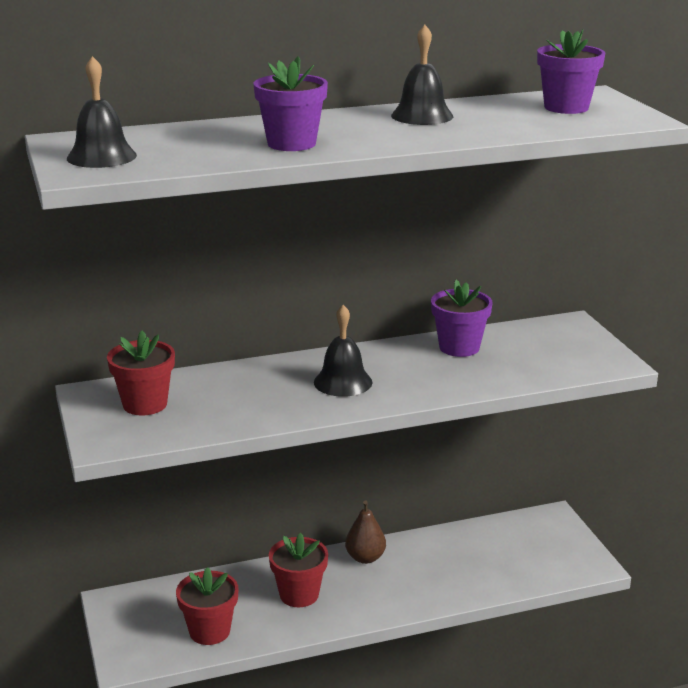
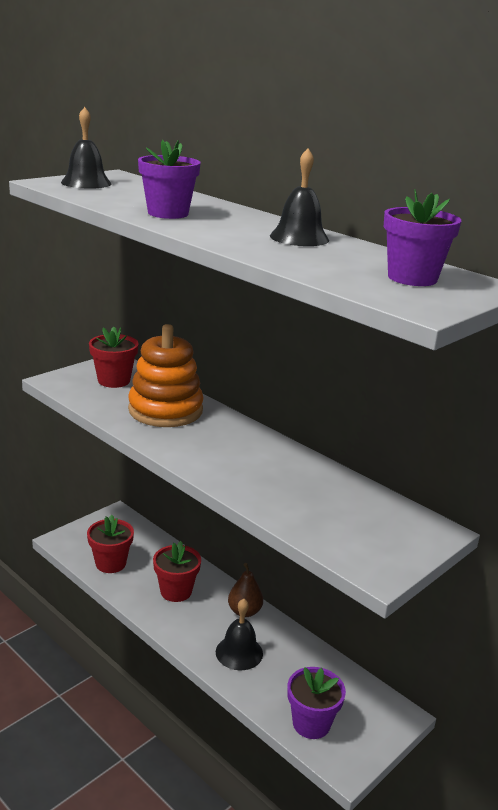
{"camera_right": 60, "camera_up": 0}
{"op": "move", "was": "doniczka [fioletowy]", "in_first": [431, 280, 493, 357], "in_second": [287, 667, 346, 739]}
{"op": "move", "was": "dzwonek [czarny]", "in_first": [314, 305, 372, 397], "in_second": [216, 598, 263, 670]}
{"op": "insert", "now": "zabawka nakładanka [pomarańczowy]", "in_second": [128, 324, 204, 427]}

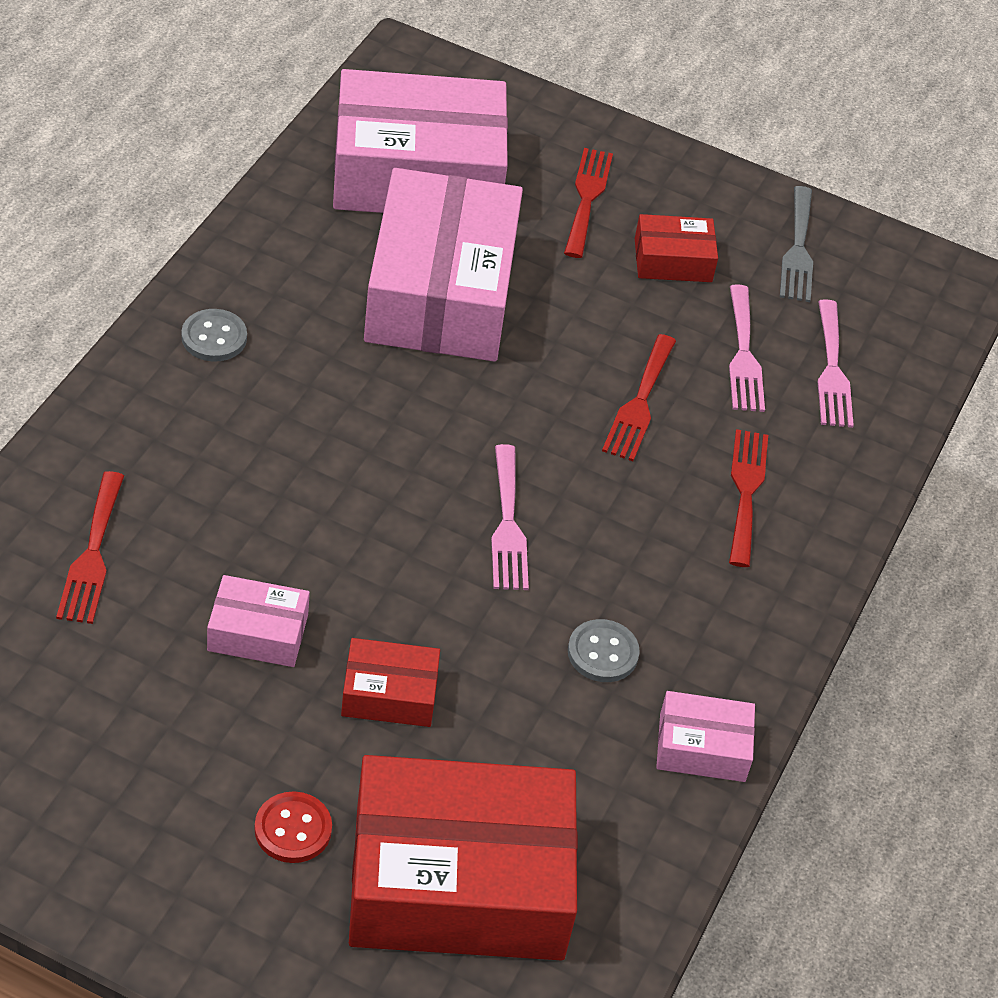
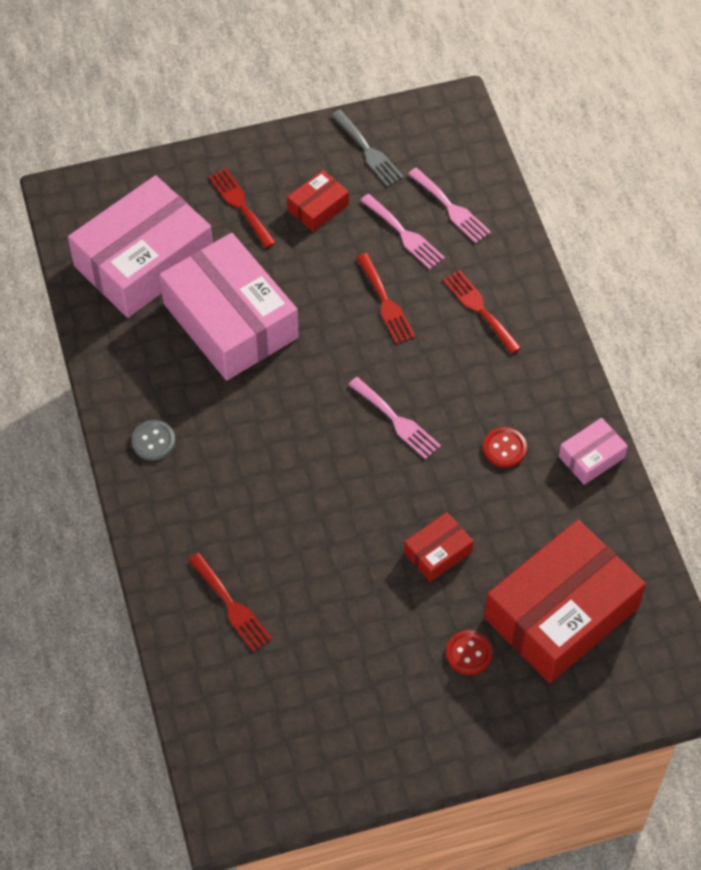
{"camera_right": -35, "camera_up": 10}
{"op": "delete", "was": "pudełko [różowy]", "in_first": [207, 575, 310, 667]}
{"op": "recolor", "was": "guzik [szary]", "now": "guzik [czerwony]", "in_first": [568, 619, 640, 682], "in_second": [483, 427, 527, 468]}

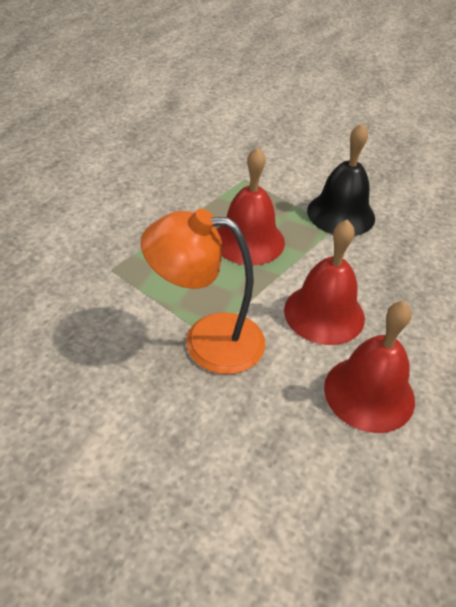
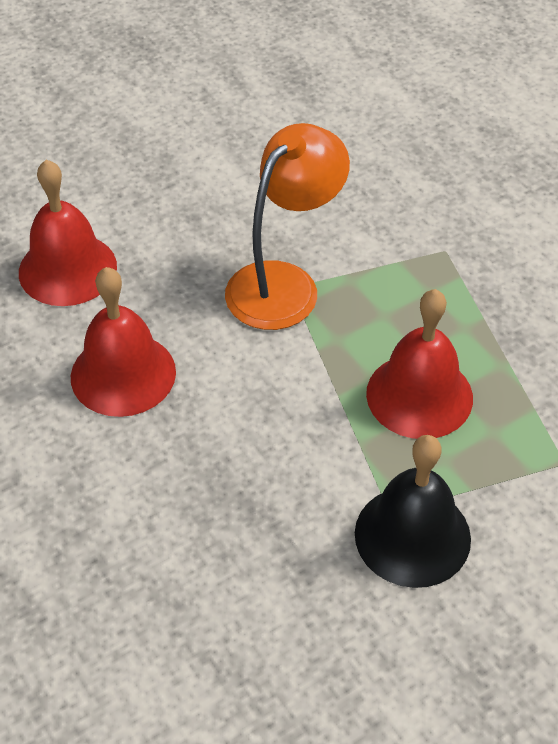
{"camera_right": 125, "camera_up": 5}
{"op": "move", "was": "dzwonek [czerwony]", "in_first": [284, 220, 365, 345], "in_second": [19, 159, 117, 306]}

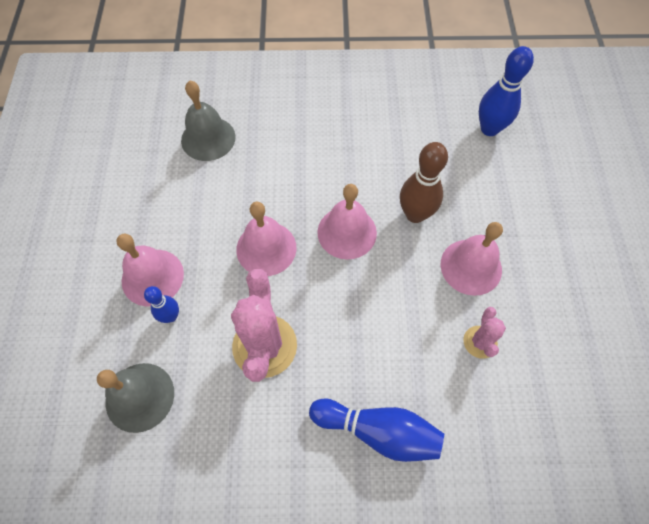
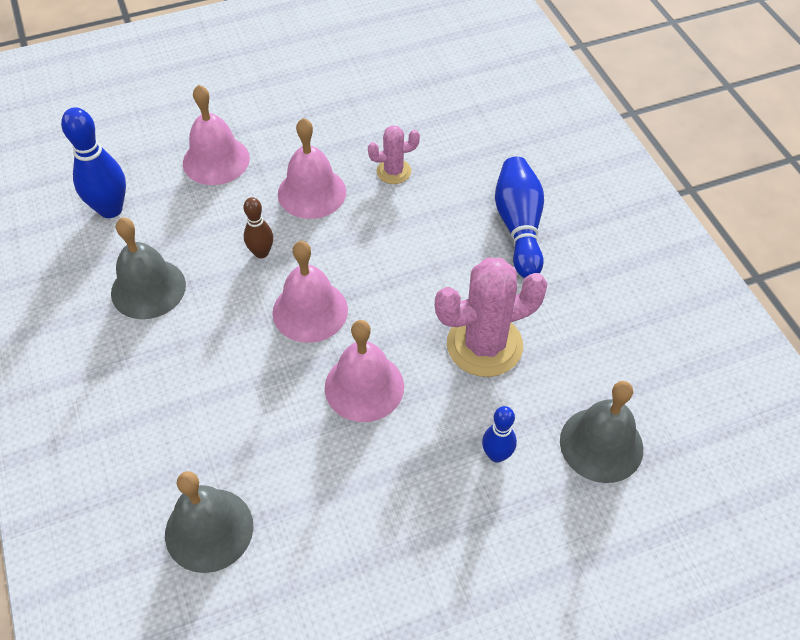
{"camera_right": -110, "camera_up": -10}
{"op": "resize", "was": "kręgiel [brązowy]", "in_first": [400, 142, 448, 223], "in_second": [244, 197, 273, 259], "ratio": 0.58}
{"op": "move", "was": "dzwonek [różowy]", "in_first": [116, 234, 184, 306], "in_second": [183, 85, 250, 185]}
{"op": "insert", "now": "dzwonek [szary]", "in_second": [111, 217, 186, 319]}

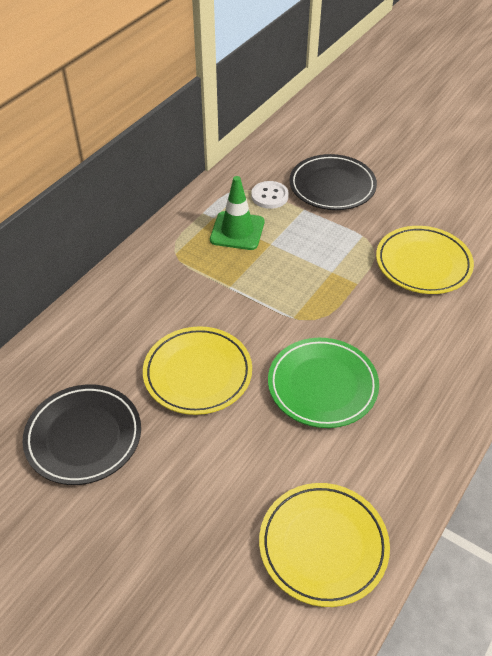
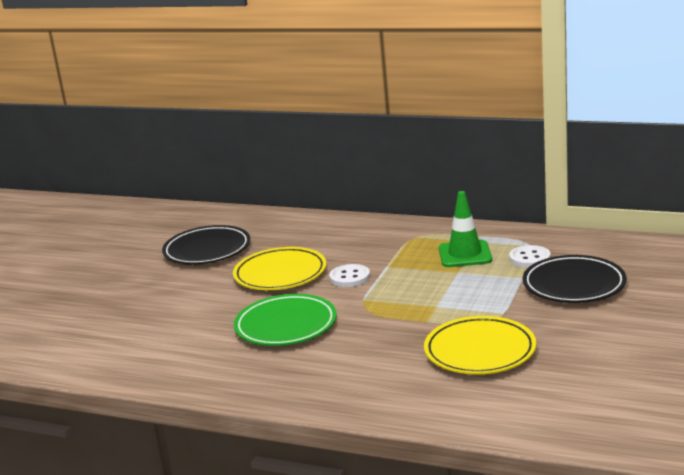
{"camera_right": 80, "camera_up": -25}
{"op": "delete", "was": "talerz [żółty]", "in_first": [259, 483, 390, 607]}
{"op": "insert", "now": "guzik [biały]", "in_second": [329, 264, 370, 287]}

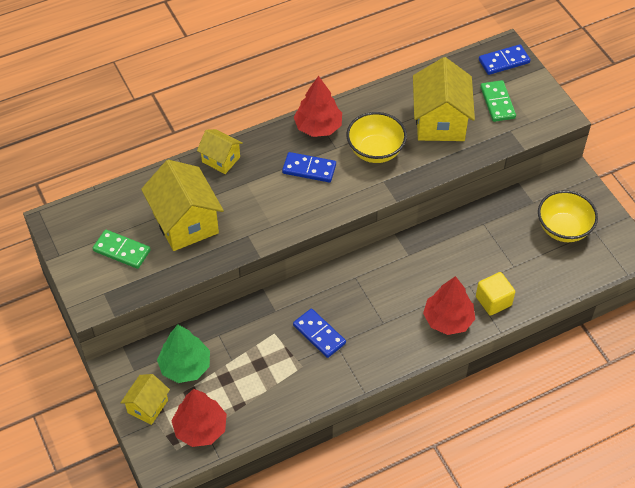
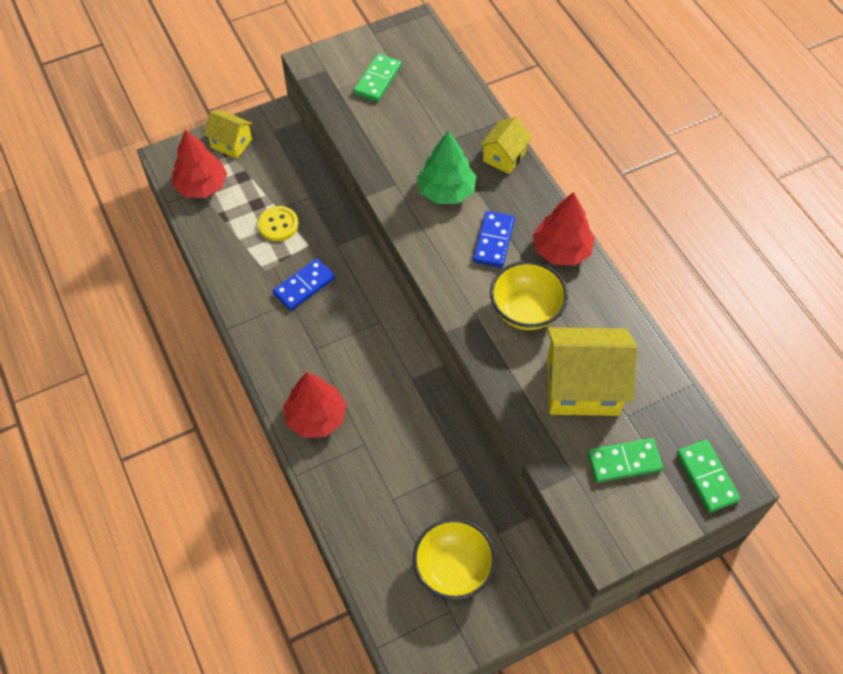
{"camera_right": 90, "camera_up": 5}
{"op": "recolor", "was": "kostka domina [niebieski]", "now": "kostka domina [zielony]", "in_first": [479, 44, 530, 75], "in_second": [677, 440, 741, 512]}
{"op": "delete", "was": "domek [żółty]", "in_first": [141, 160, 224, 251]}
{"op": "delete", "was": "sześcian [żółty]", "in_first": [476, 272, 515, 316]}
{"op": "move", "was": "drzewko [zielony]", "in_first": [157, 325, 210, 383], "in_second": [417, 130, 476, 204]}
{"op": "insert", "now": "guzik [żółty]", "in_second": [258, 206, 298, 241]}

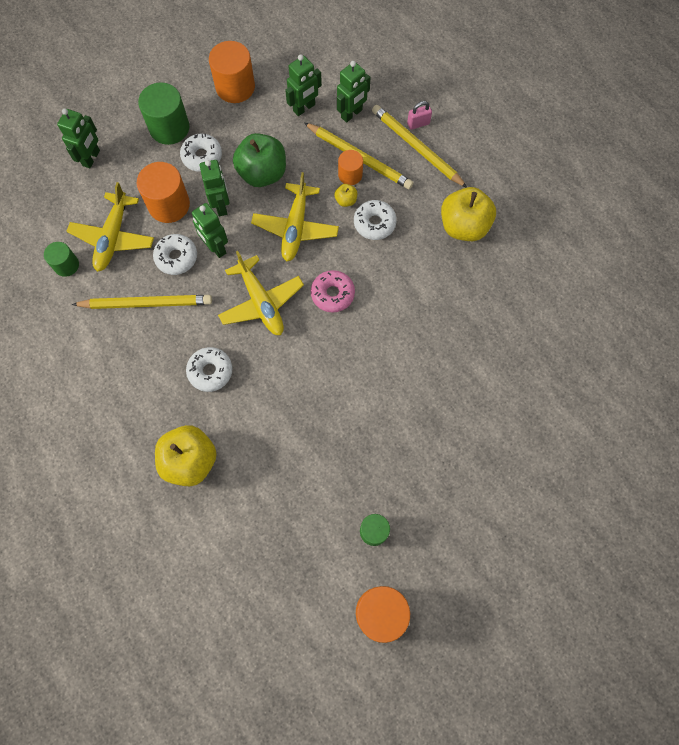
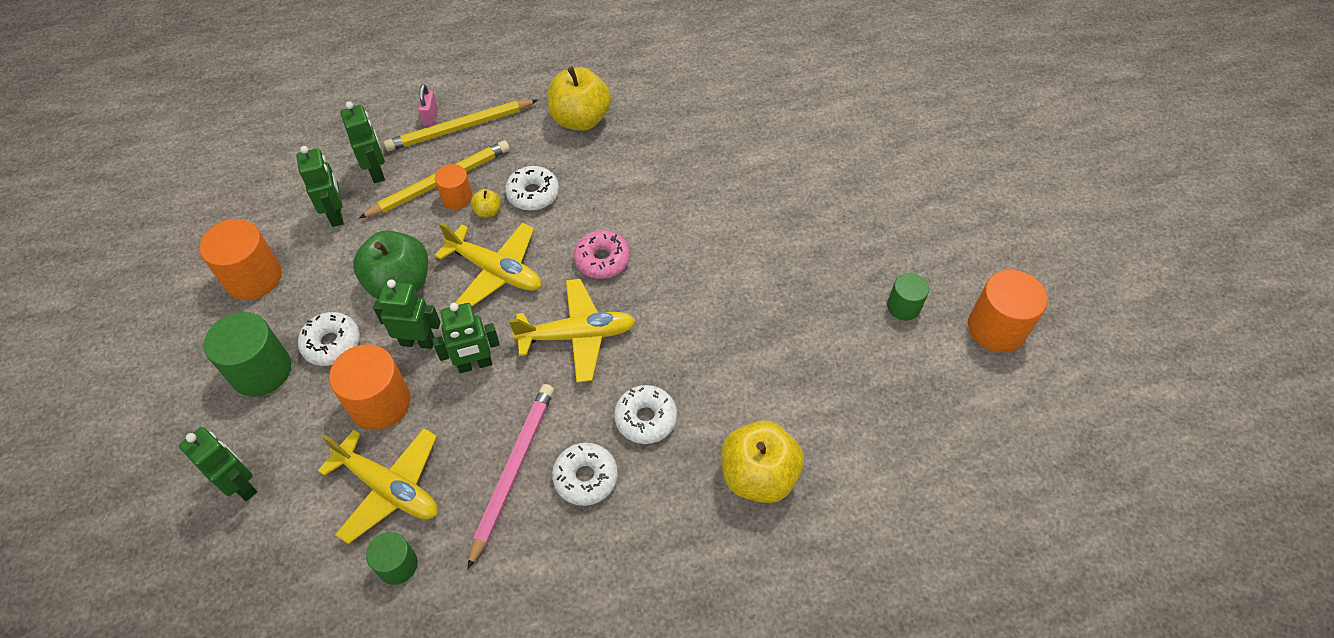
{"camera_right": -70, "camera_up": -15}
{"op": "move", "was": "donut [biały]", "in_first": [153, 234, 197, 275], "in_second": [552, 443, 618, 506]}
{"op": "recolor", "was": "ołówek [żółty]", "now": "ołówek [różowy]", "in_first": [72, 295, 212, 309], "in_second": [467, 384, 554, 569]}

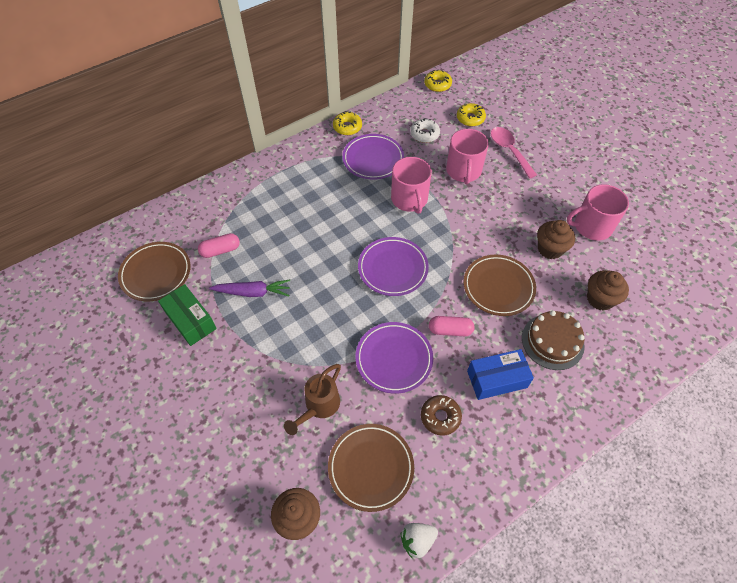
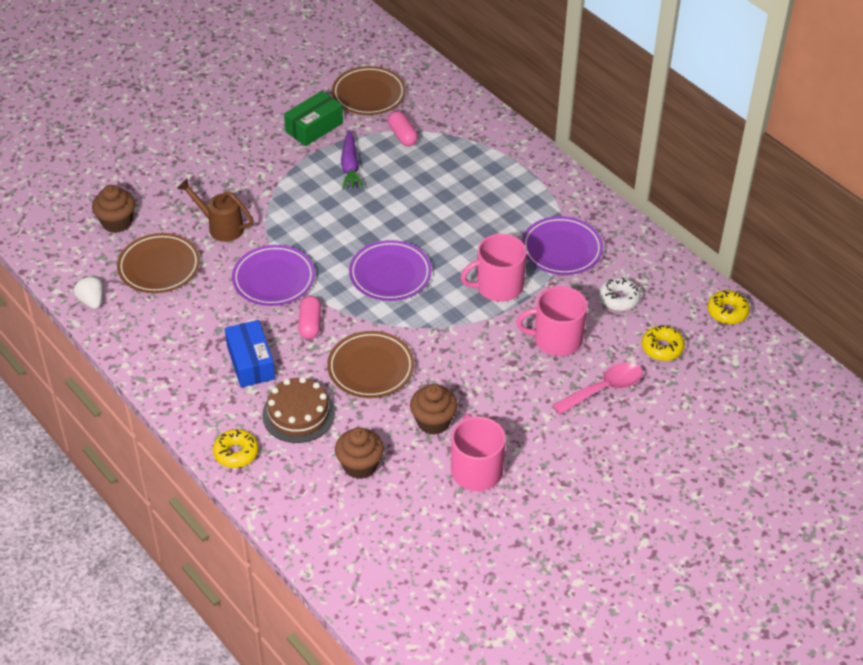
{"camera_right": 85, "camera_up": -10}
{"op": "move", "was": "donut [żółty]", "in_first": [333, 111, 362, 135], "in_second": [213, 429, 258, 468]}
{"op": "delete", "was": "donut [brązowy]", "in_first": [421, 395, 462, 436]}

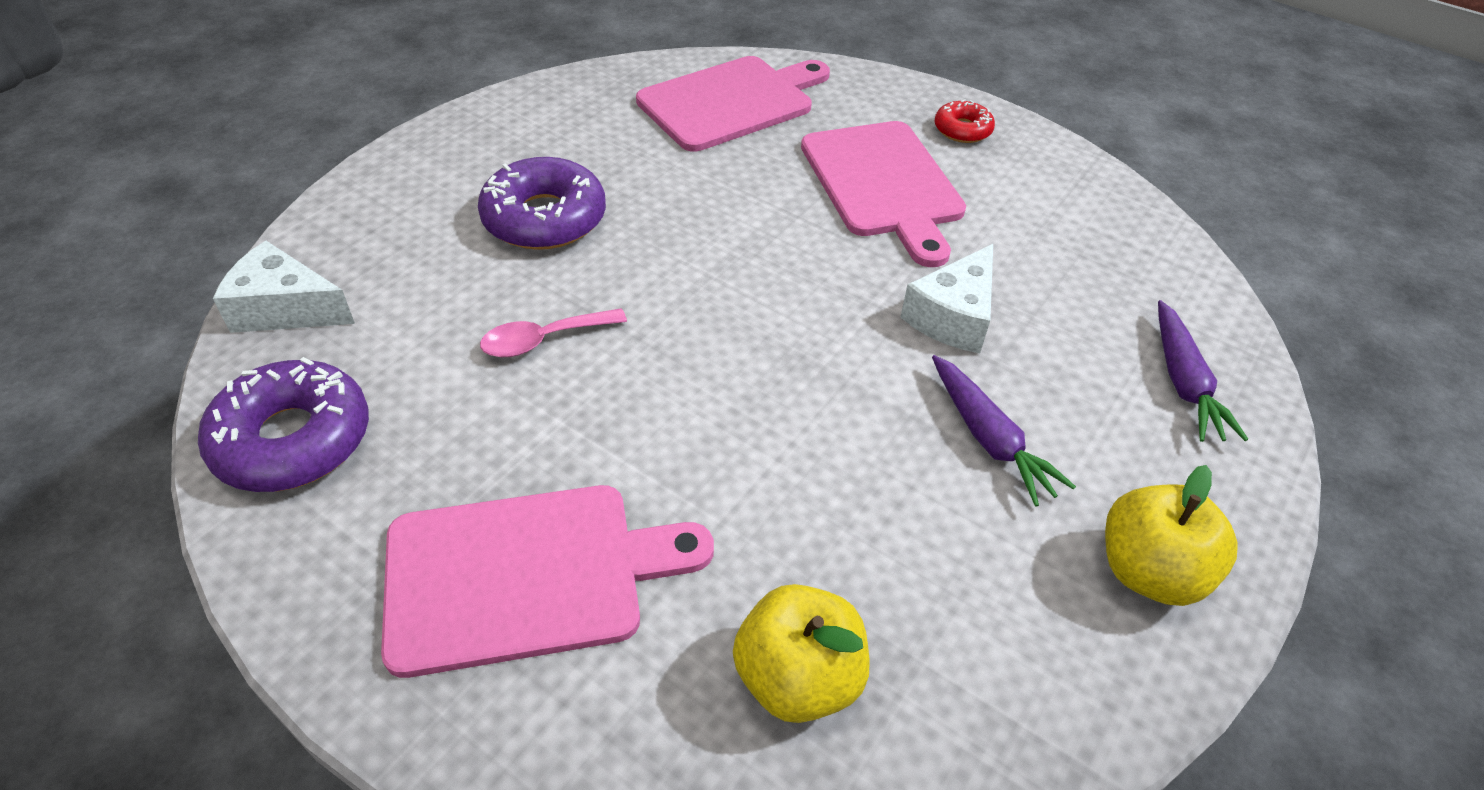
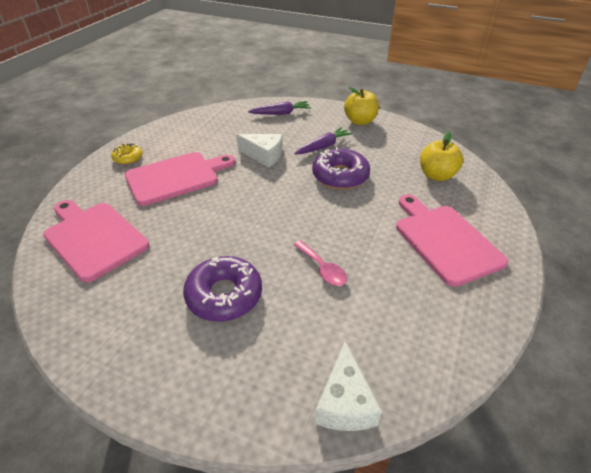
{"camera_right": -100, "camera_up": -5}
{"op": "recolor", "was": "donut [czerwony]", "now": "donut [żółty]", "in_first": [935, 99, 995, 143], "in_second": [111, 143, 142, 164]}
{"op": "move", "was": "donut [fioletowy]", "in_first": [198, 357, 369, 492], "in_second": [312, 147, 370, 189]}

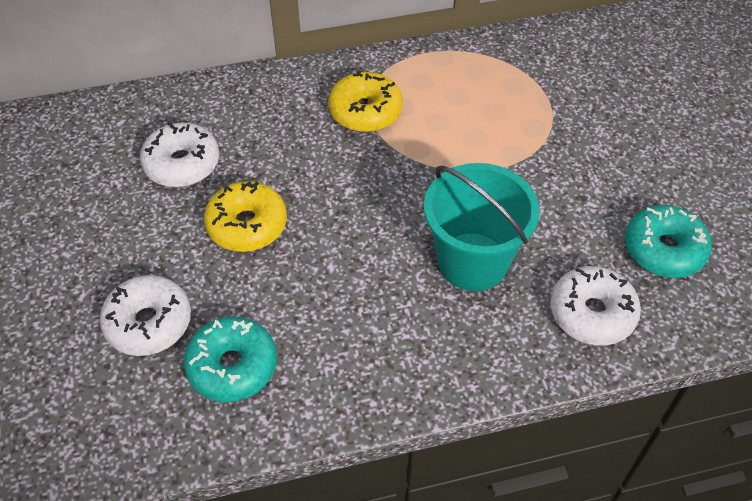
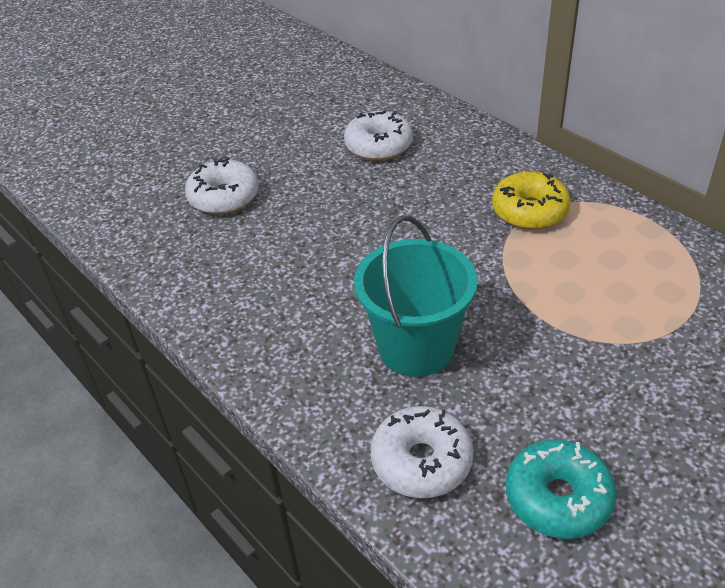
{"camera_right": 65, "camera_up": -10}
{"op": "delete", "was": "donut [żółty]", "in_first": [204, 181, 287, 252]}
{"op": "delete", "was": "donut [turkusowy]", "in_first": [184, 316, 277, 402]}

